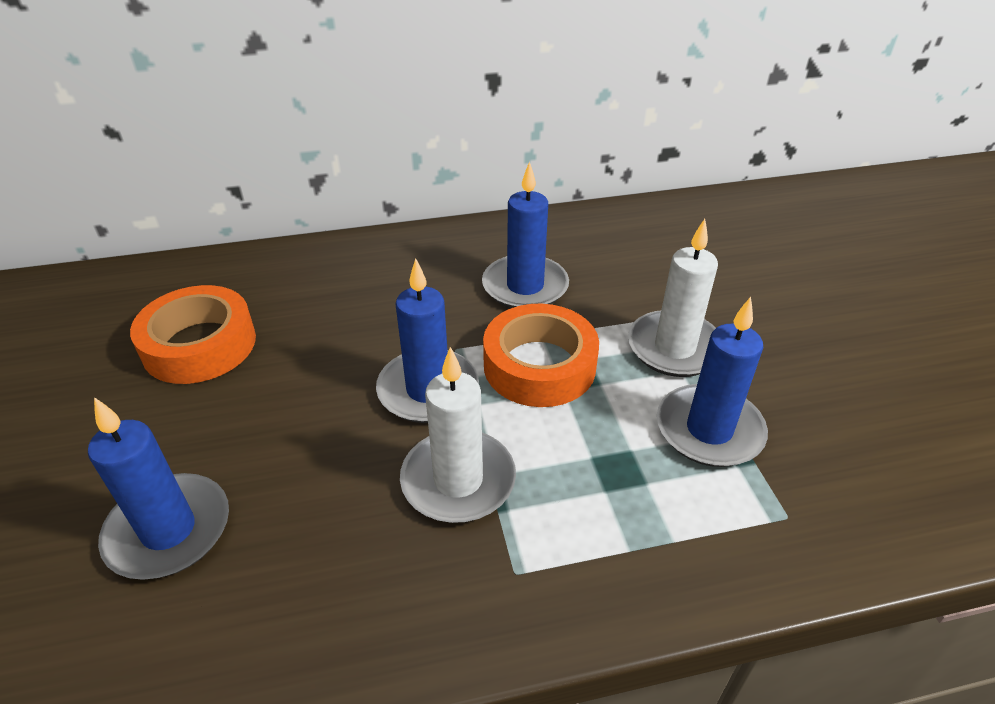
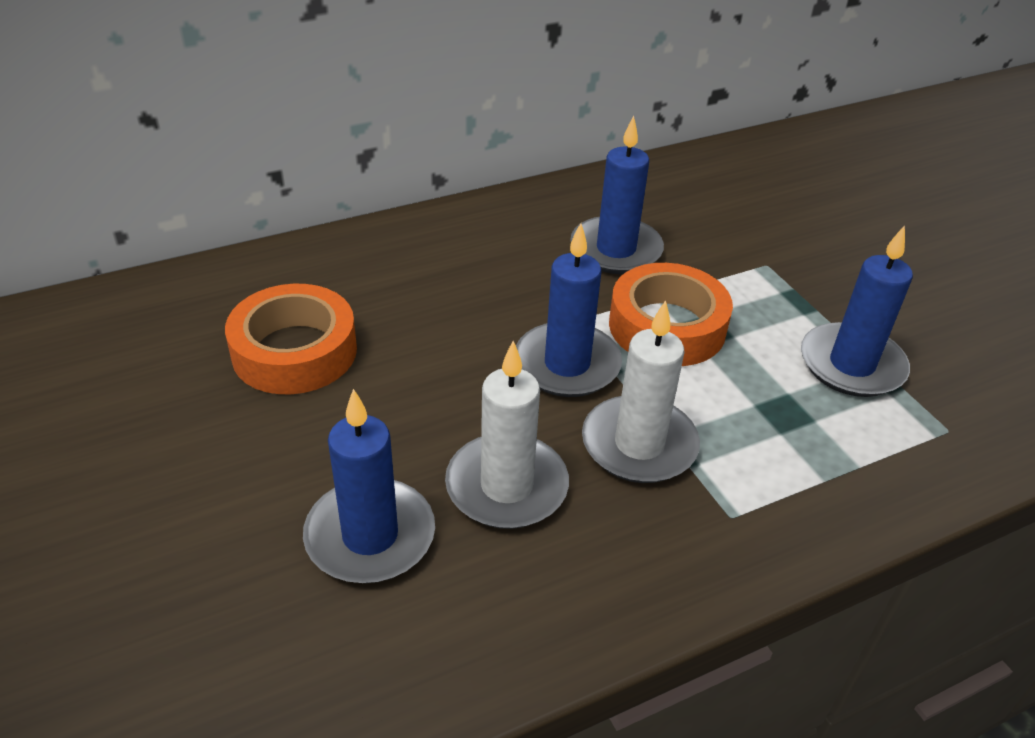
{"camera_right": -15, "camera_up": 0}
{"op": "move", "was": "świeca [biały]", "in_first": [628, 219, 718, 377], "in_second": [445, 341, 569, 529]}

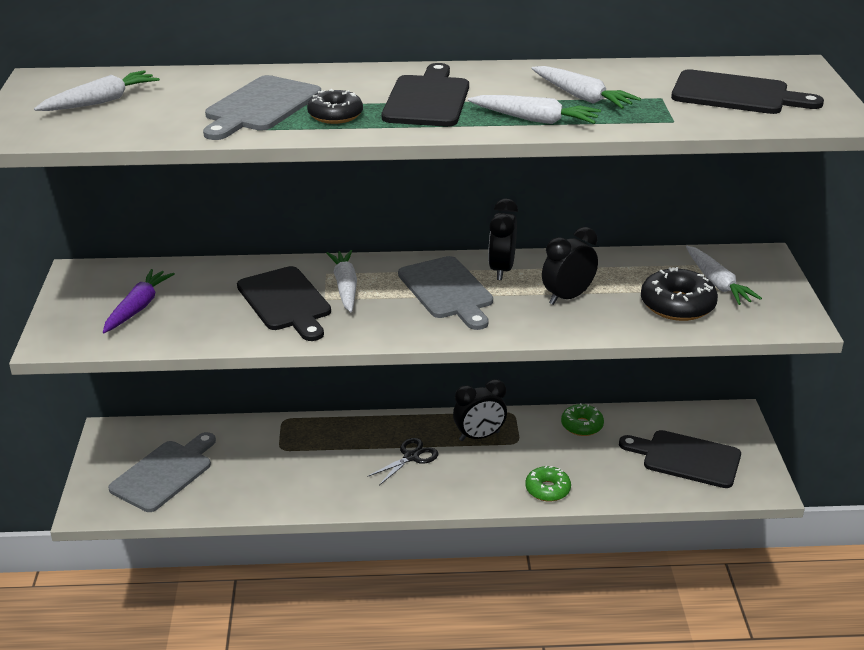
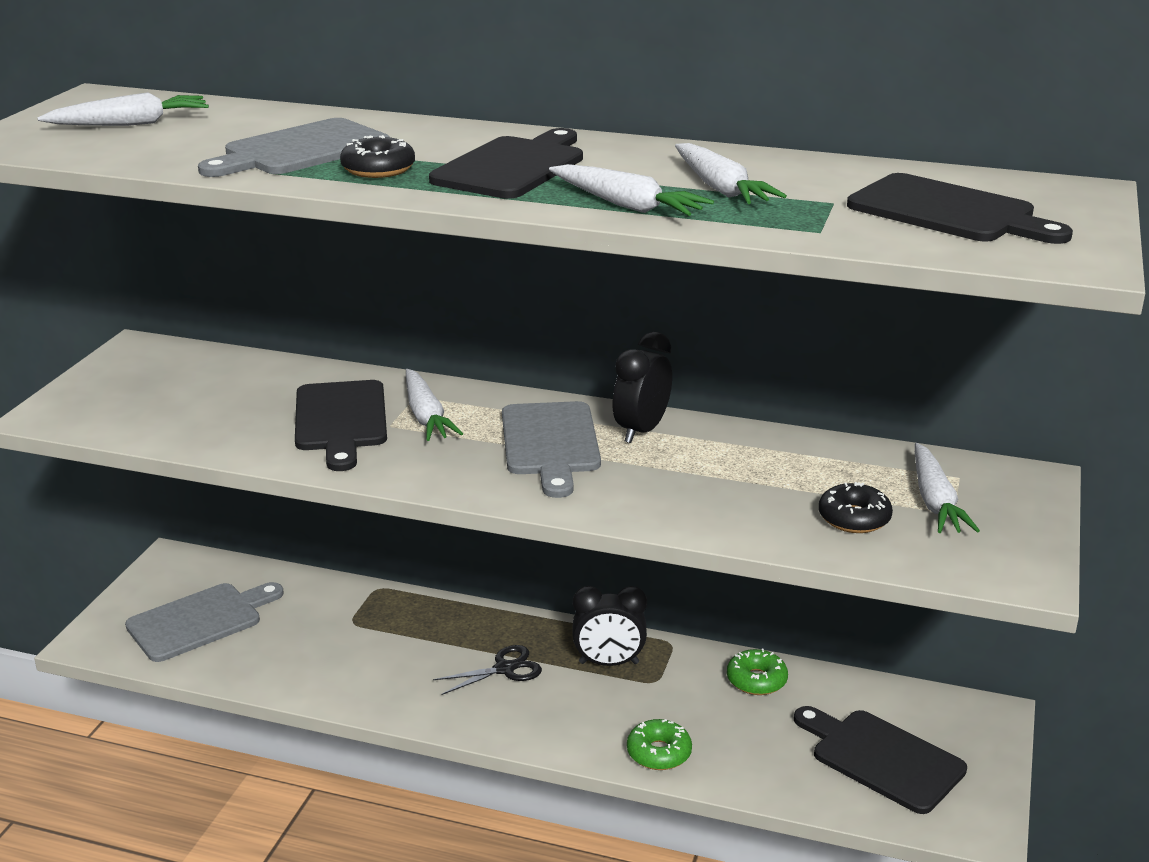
{"camera_right": 20, "camera_up": -5}
{"op": "delete", "was": "budzik [czarny]", "in_first": [542, 227, 598, 305]}
{"op": "rotate", "was": "marchewka [biały]", "in_first": [326, 250, 357, 312], "in_second": [406, 369, 463, 441], "clockwise": 150}
{"op": "resize", "was": "donut [czarny]", "in_first": [641, 267, 718, 321], "in_second": [819, 482, 893, 533], "ratio": 0.65}
{"op": "delete", "was": "marchewka [fioletowy]", "in_first": [103, 269, 175, 333]}

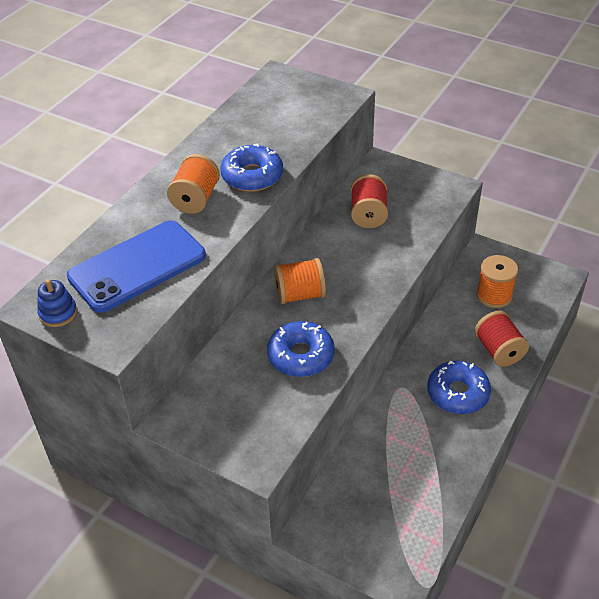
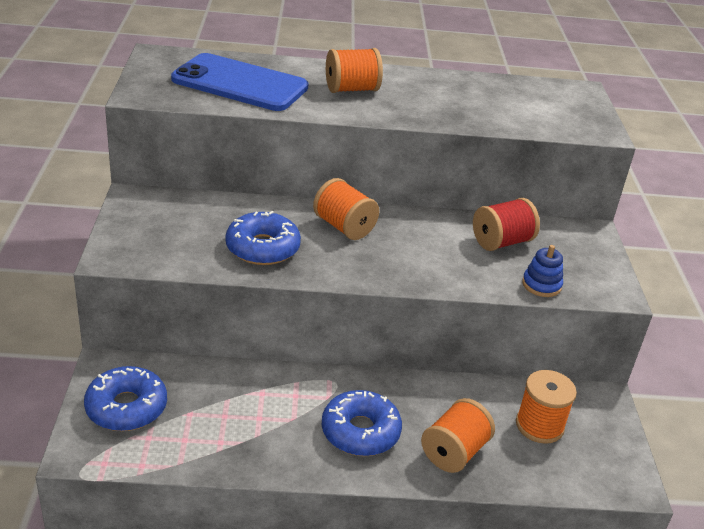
{"camera_right": 55, "camera_up": -10}
{"op": "move", "was": "donut [niebieski]", "in_first": [220, 143, 283, 192], "in_second": [84, 366, 167, 431]}
{"op": "move", "was": "zabawka nakładanka [niebieski]", "in_first": [37, 279, 77, 327], "in_second": [522, 245, 563, 297]}
{"op": "recolor", "was": "szpulka [czerwony]", "now": "szpulka [pomarańczowy]", "in_first": [475, 311, 529, 367], "in_second": [421, 398, 495, 473]}

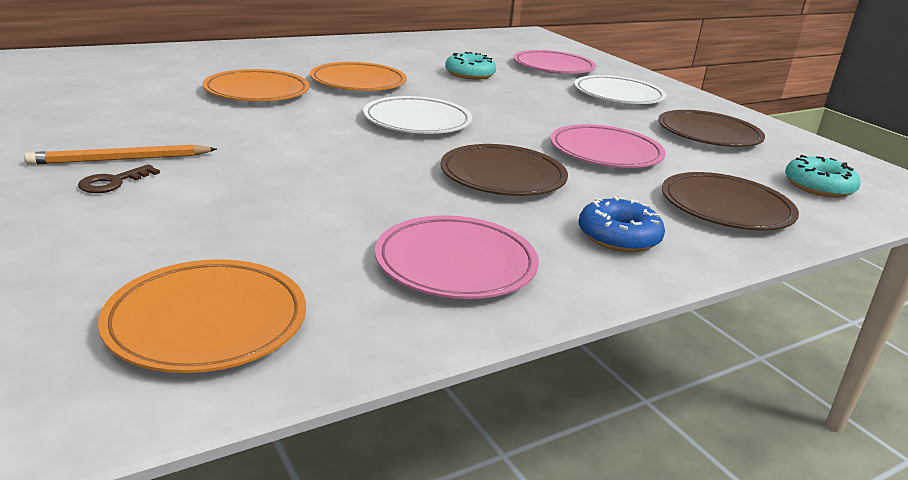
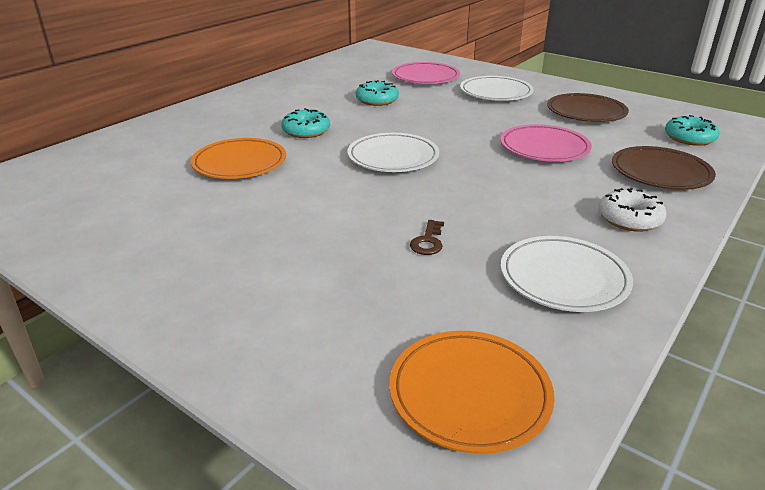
{"camera_right": -20, "camera_up": 5}
{"op": "replace", "was": "talerz [pomarańczowy]", "now": "donut [turkusowy]", "in_first": [310, 62, 407, 91], "in_second": [281, 108, 330, 138]}
{"op": "delete", "was": "talerz [brązowy]", "in_first": [440, 144, 568, 196]}
{"op": "delete", "was": "ołówek [pomarańczowy]", "in_first": [24, 145, 217, 165]}
{"op": "move", "was": "klucz [brązowy]", "in_first": [78, 164, 160, 193], "in_second": [410, 220, 444, 255]}
{"op": "recolor", "was": "donut [niebieski]", "now": "donut [biały]", "in_first": [578, 196, 665, 252], "in_second": [599, 188, 667, 232]}
{"op": "recolor", "was": "talerz [różowy]", "now": "talerz [biały]", "in_first": [375, 215, 539, 299], "in_second": [501, 236, 633, 312]}

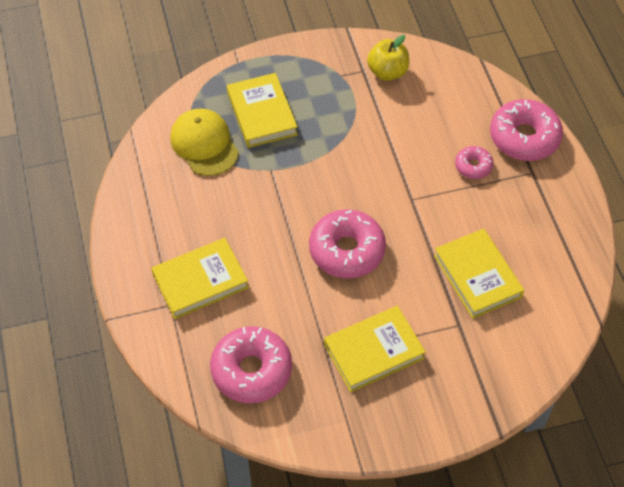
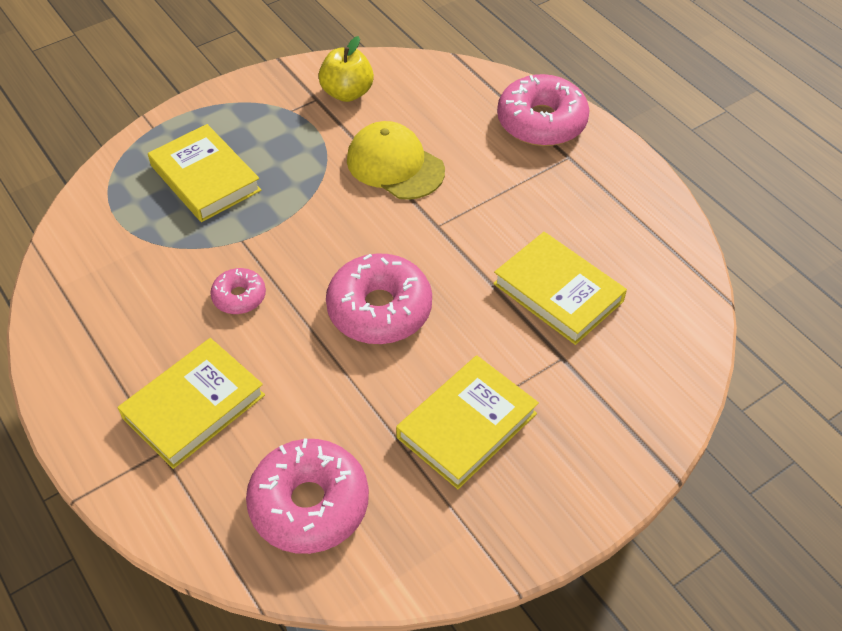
{"camera_right": -20, "camera_up": -5}
{"op": "move", "was": "czapka [żółty]", "in_first": [170, 109, 239, 176], "in_second": [347, 121, 445, 200]}
{"op": "move", "was": "donut [różowy]", "in_first": [455, 146, 493, 179], "in_second": [211, 268, 266, 314]}

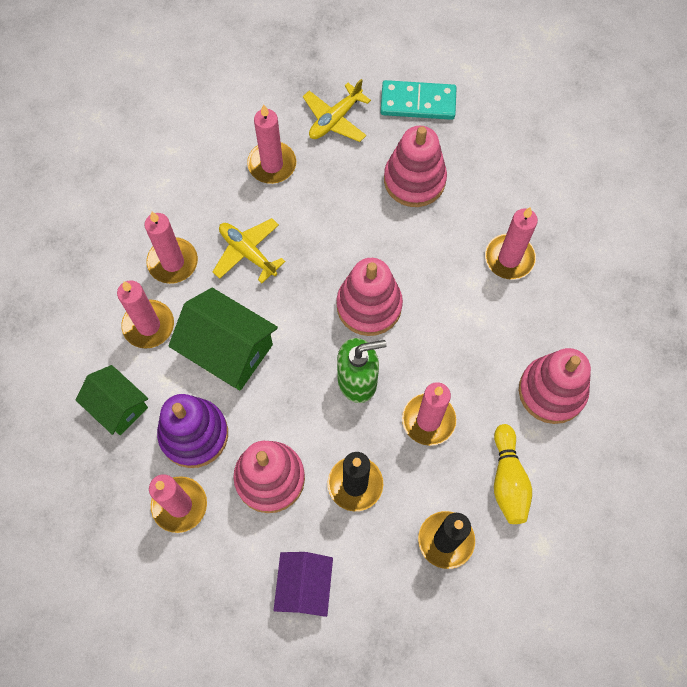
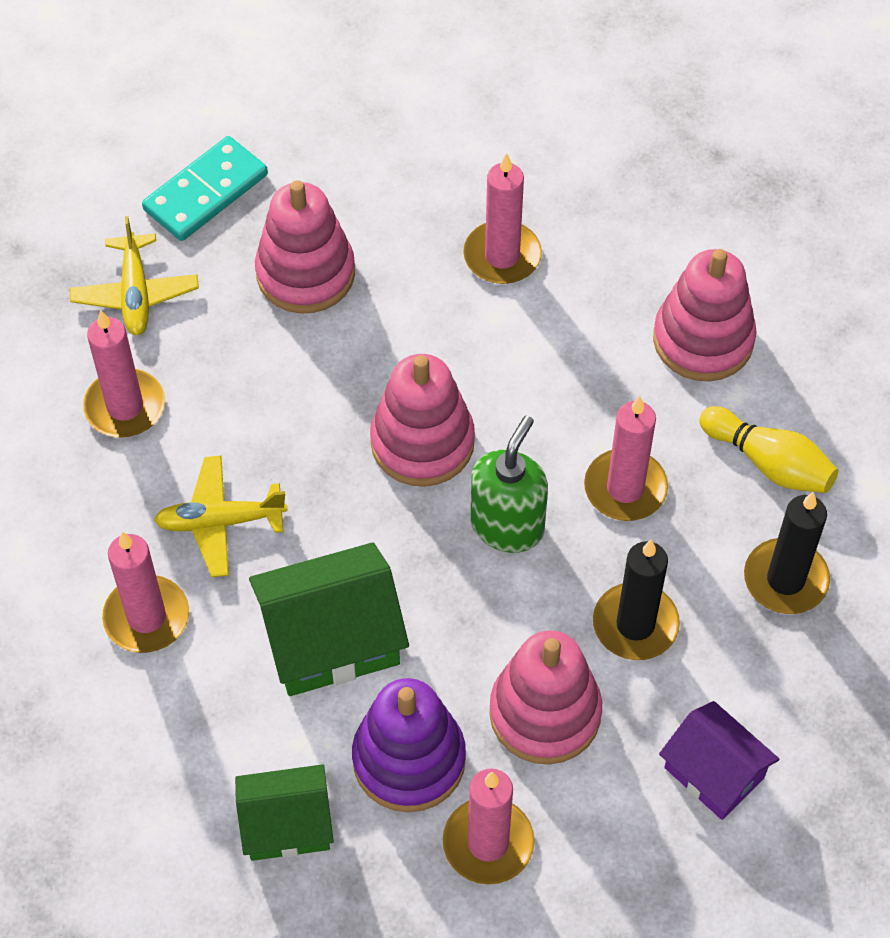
{"camera_right": -50, "camera_up": -10}
{"op": "delete", "was": "świeca [różowy]", "in_first": [117, 280, 174, 349]}

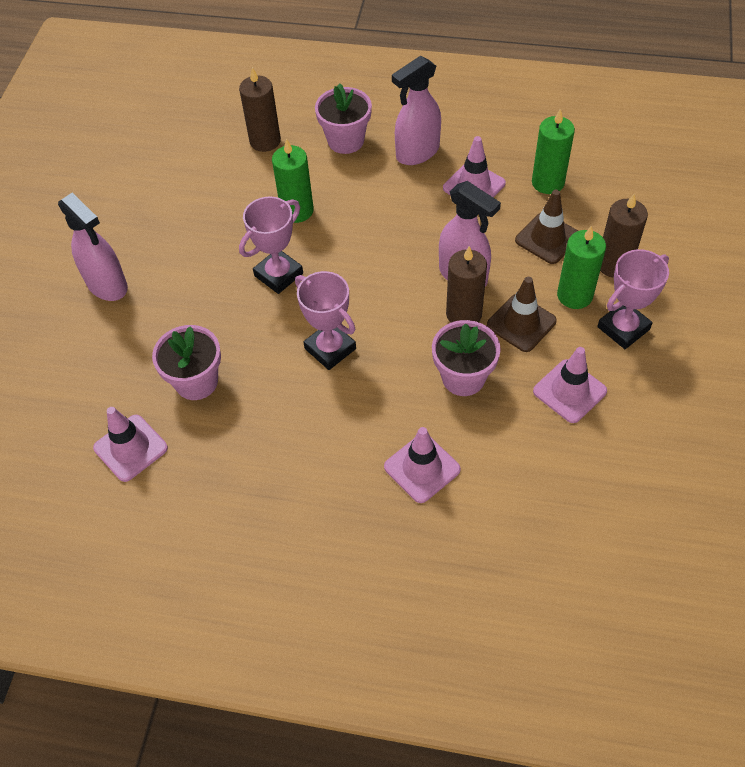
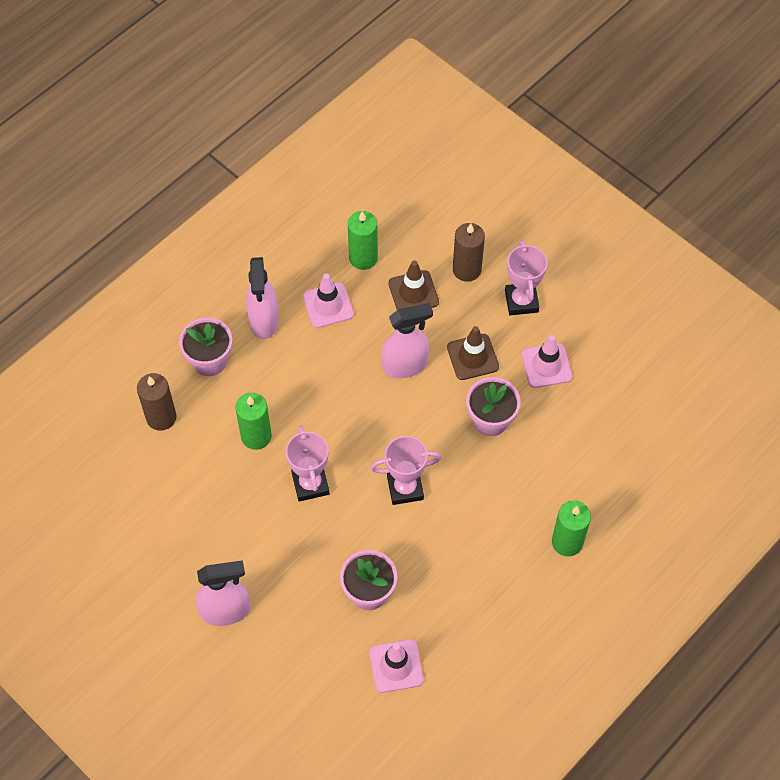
{"camera_right": -60, "camera_up": 5}
{"op": "move", "was": "świeca [zielony]", "in_first": [557, 226, 606, 309], "in_second": [552, 501, 591, 556]}
{"op": "delete", "was": "świeca [brązowy]", "in_first": [446, 246, 487, 323]}
{"op": "delete", "was": "pachołek [różowy]", "in_first": [384, 427, 461, 503]}

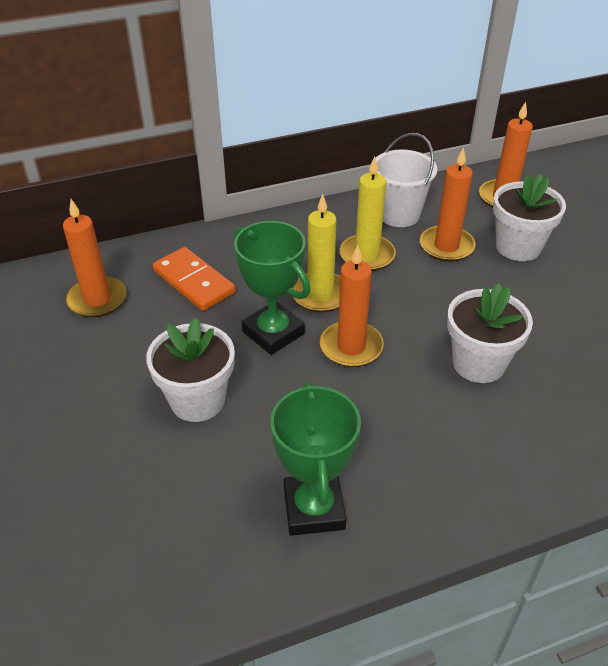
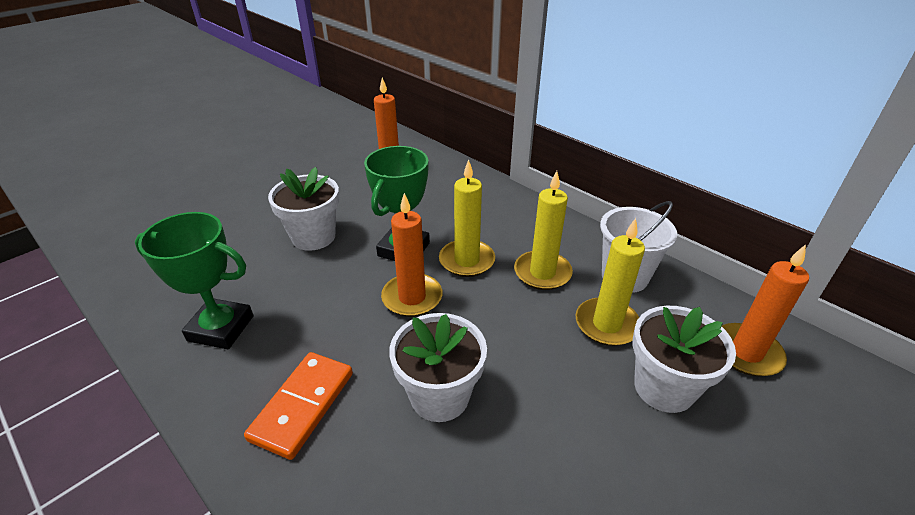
{"camera_right": 65, "camera_up": -5}
{"op": "recolor", "was": "świeca [pomarańczowy]", "now": "świeca [żółty]", "in_first": [420, 147, 476, 262], "in_second": [576, 218, 645, 346]}
{"op": "move", "was": "kostka domina [pomarańczowy]", "in_first": [153, 247, 236, 311], "in_second": [244, 352, 353, 460]}
{"op": "rotate", "was": "puchar [zielony]", "in_first": [270, 381, 361, 536], "in_second": [135, 212, 253, 349], "clockwise": 45}

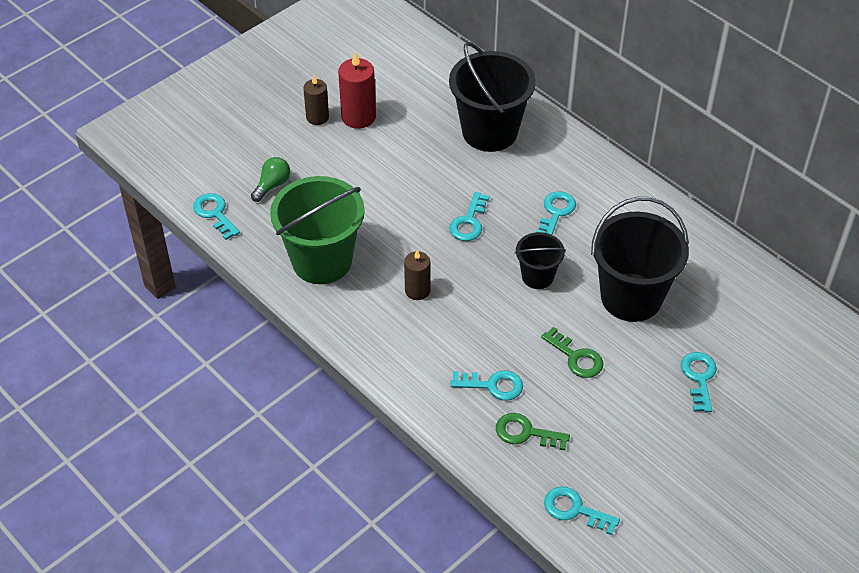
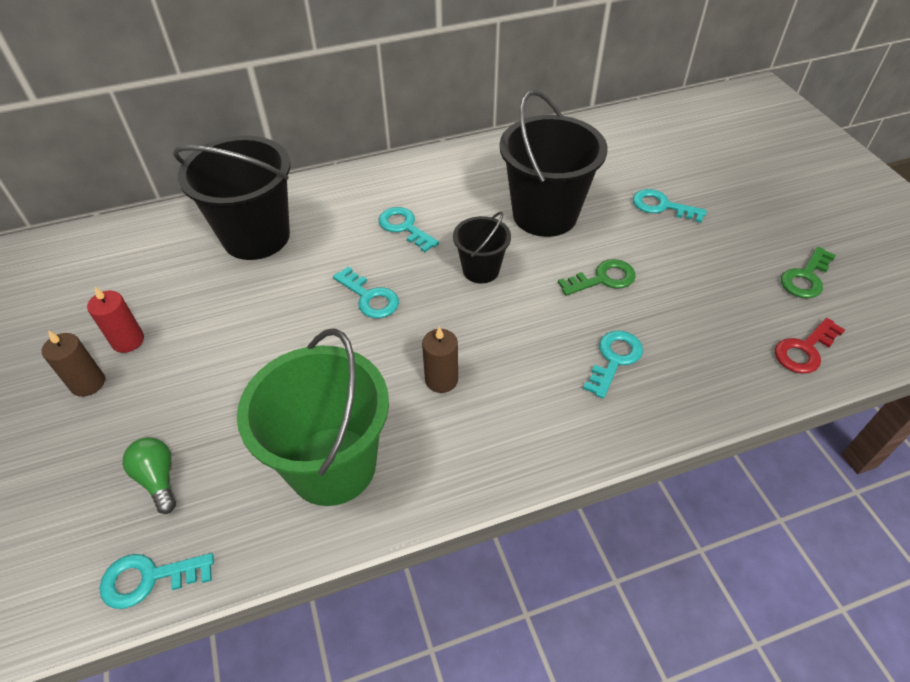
{"camera_right": -65, "camera_up": 0}
{"op": "resize", "was": "świeca [czerwony]", "in_first": [338, 52, 376, 129], "in_second": [87, 287, 144, 353], "ratio": 0.66}
{"op": "move", "was": "klucz [zielony]", "in_first": [496, 413, 570, 451], "in_second": [781, 247, 836, 298]}
{"op": "recolor", "was": "klucz [turkusowy]", "now": "klucz [czerwony]", "in_first": [544, 487, 620, 535], "in_second": [775, 318, 845, 374]}

